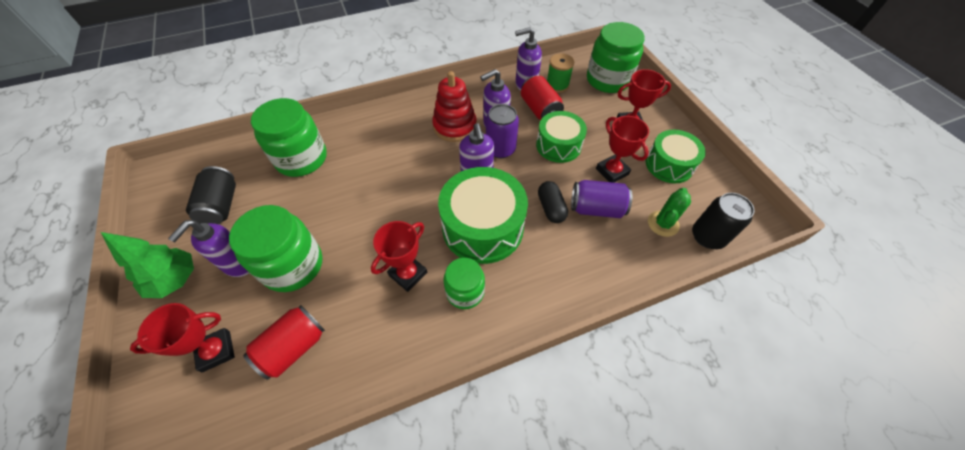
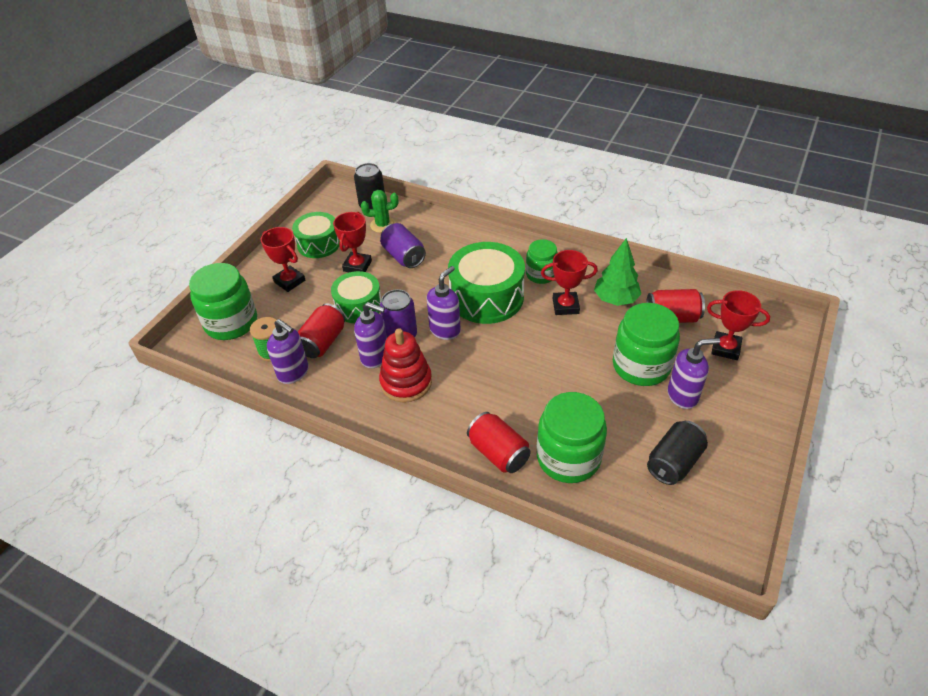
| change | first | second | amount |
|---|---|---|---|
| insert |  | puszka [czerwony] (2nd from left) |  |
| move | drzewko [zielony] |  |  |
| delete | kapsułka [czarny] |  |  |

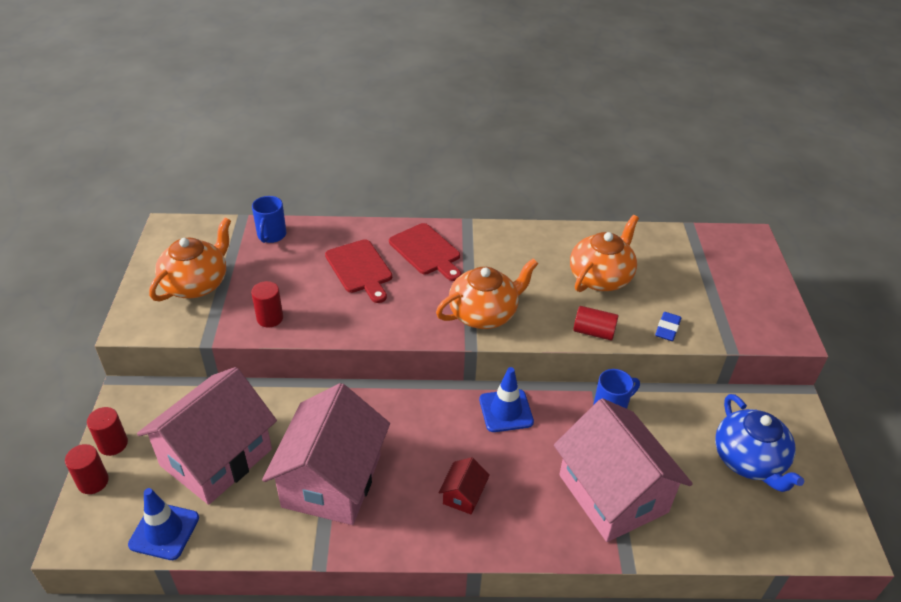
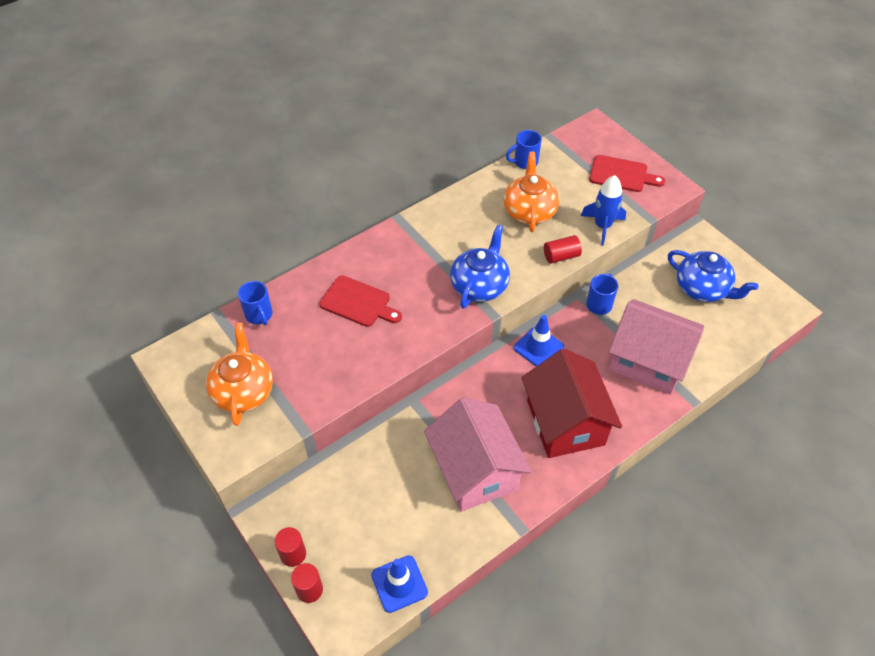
| change | first | second | amount |
|---|---|---|---|
| recolor | imbryk [pomarańczowy] (2nd from left) | imbryk [niebieski] (1st from left) |  |
| insert |  | kubek [niebieski] (2nd from left) |  |
| resize | domek [czerwony] |  | x2.46 |
| replace | gumka do mazania [niebieski] | rakieta [niebieski] |  |
| move | deska do krojenia [czerwony] (2nd from left) |  |  |
| delete | domek [różowy] (1st from left) |  |  |
| delete | walec [czerwony] (3rd from left) |  |  |

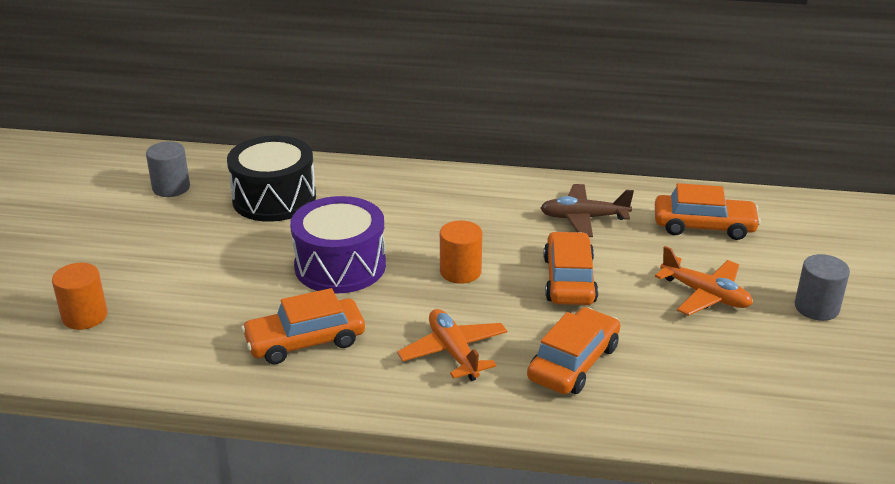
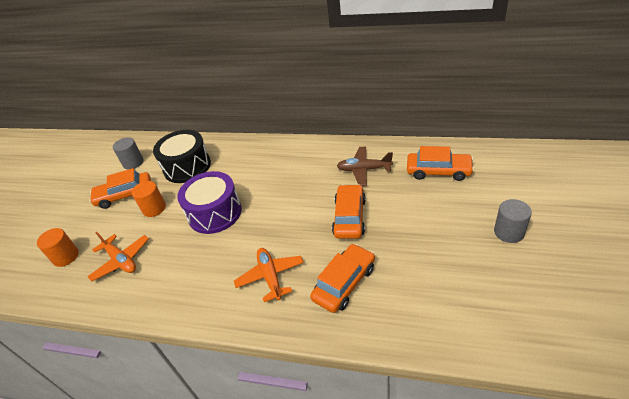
| change | first | second | amount |
|---|---|---|---|
| move | samolot [pomarańczowy] (2nd from left in the first image) | samolot [pomarańczowy] (1st from left) |  |
| move | samochód [pomarańczowy] (1st from left) |  |  |
| move | walec [pomarańczowy] (2nd from left) |  |  |

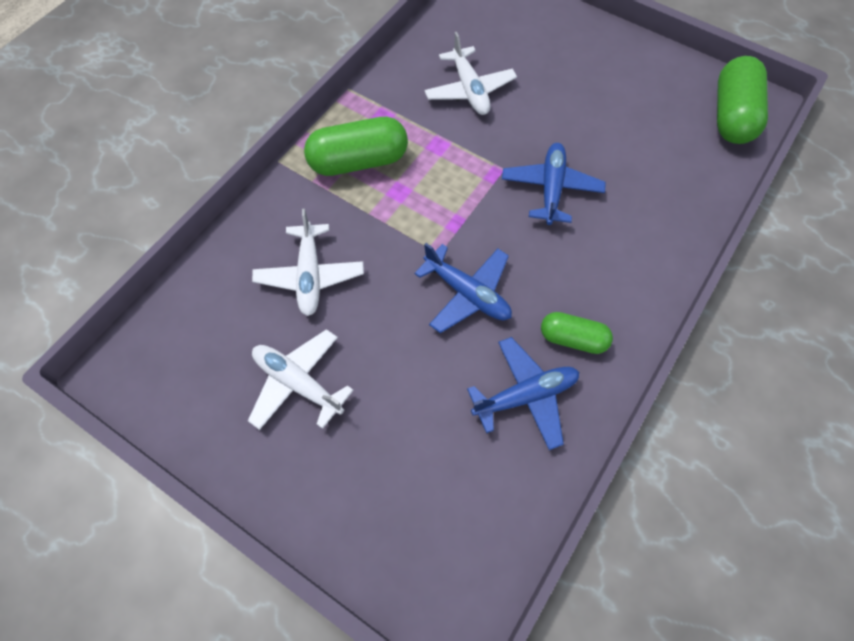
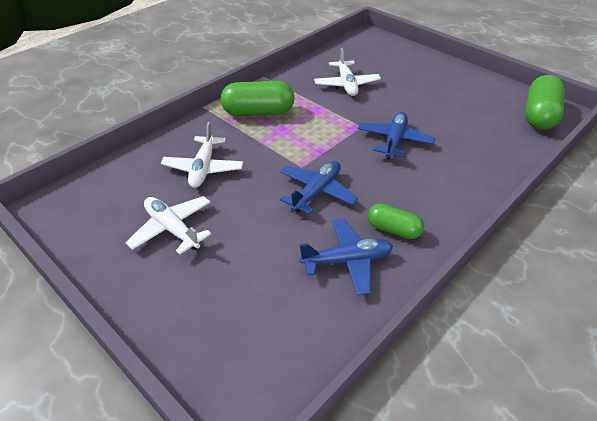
| change | first | second | amount |
|---|---|---|---|
| rotate | samolot [niebieski] (1st from left) |  | 105 degrees counterclockwise |

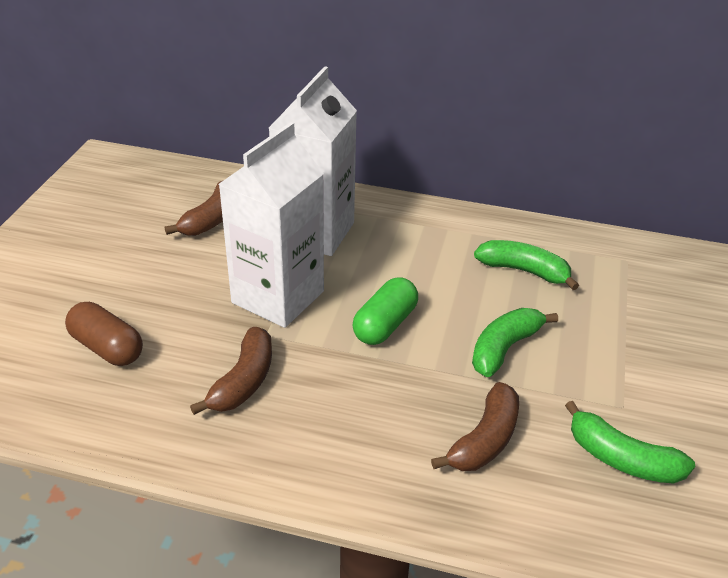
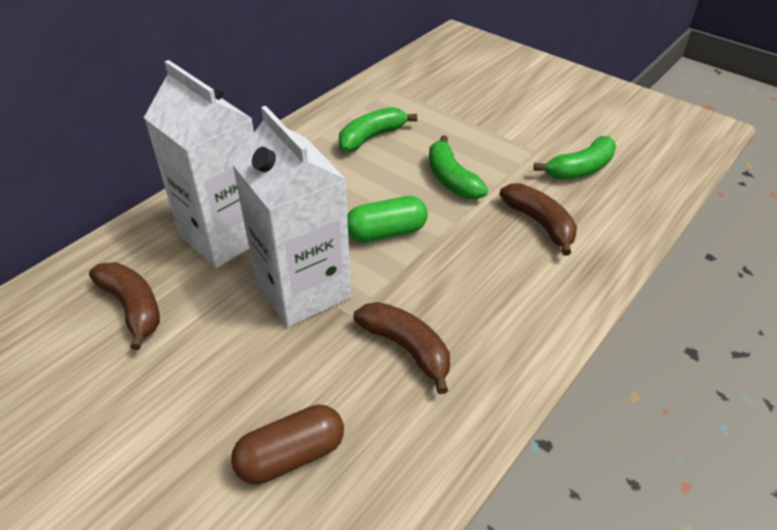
| change | first | second | amount |
|---|---|---|---|
| rotate | kapsułka [zielony] |  | 75 degrees counterclockwise |

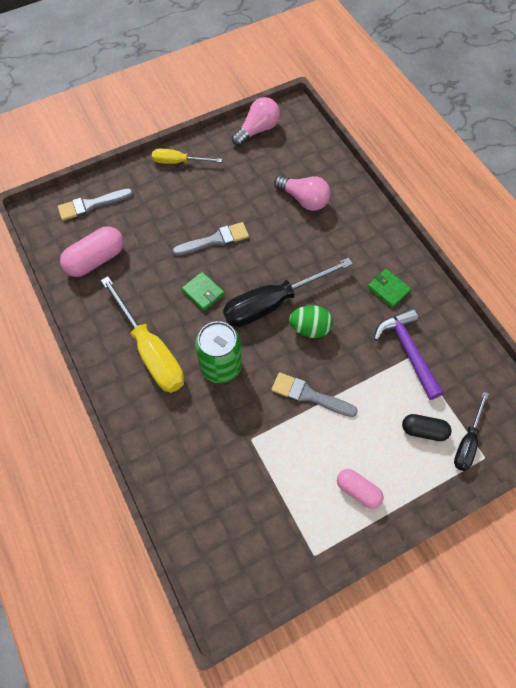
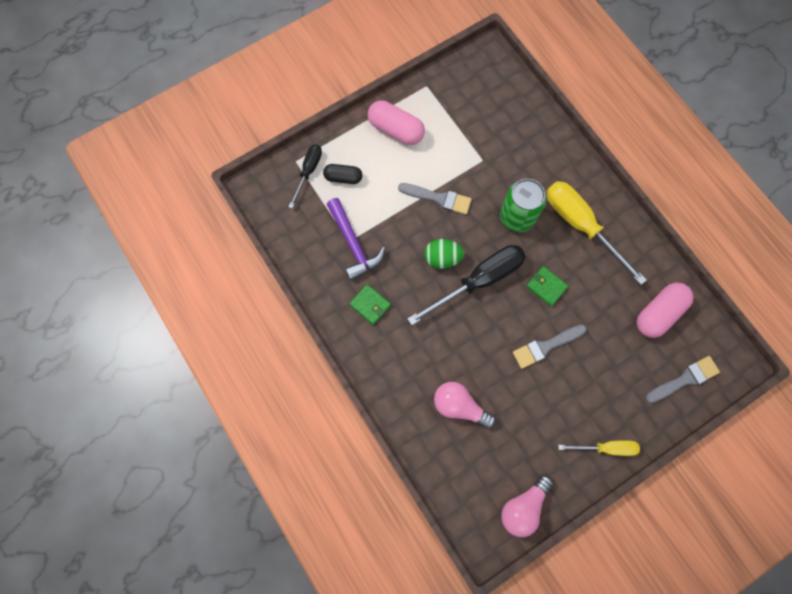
| change | first | second | amount |
|---|---|---|---|
| resize | kapsułka [różowy] (2nd from left in the first image) | kapsułka [różowy] (1st from left) | x1.60 |

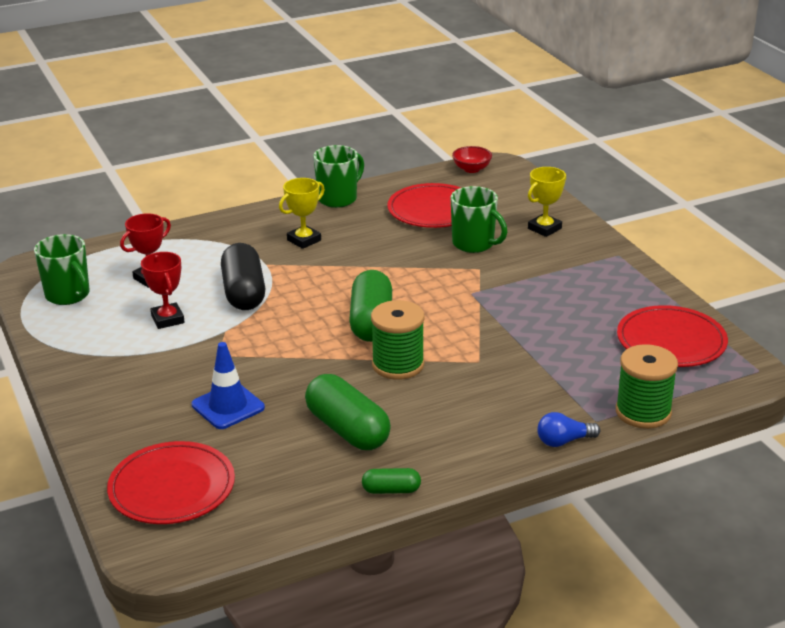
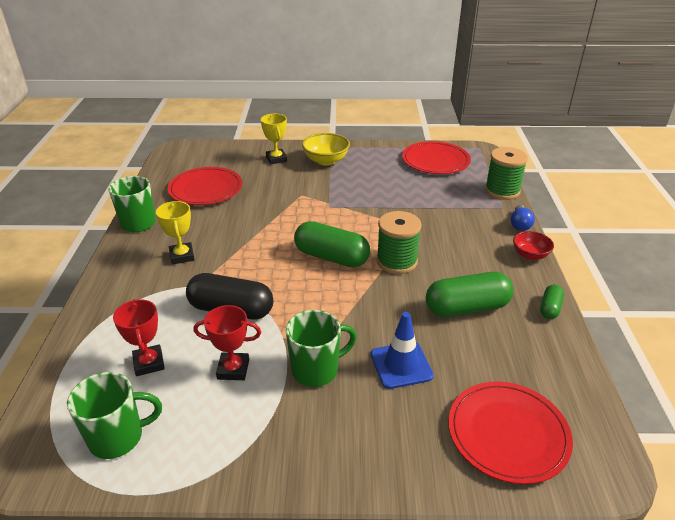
| change | first | second | amount |
|---|---|---|---|
| move | kubek [zielony] (3rd from left) |  |  |
| insert |  | miska [żółty] |  |
| move | miska [czerwony] |  |  |

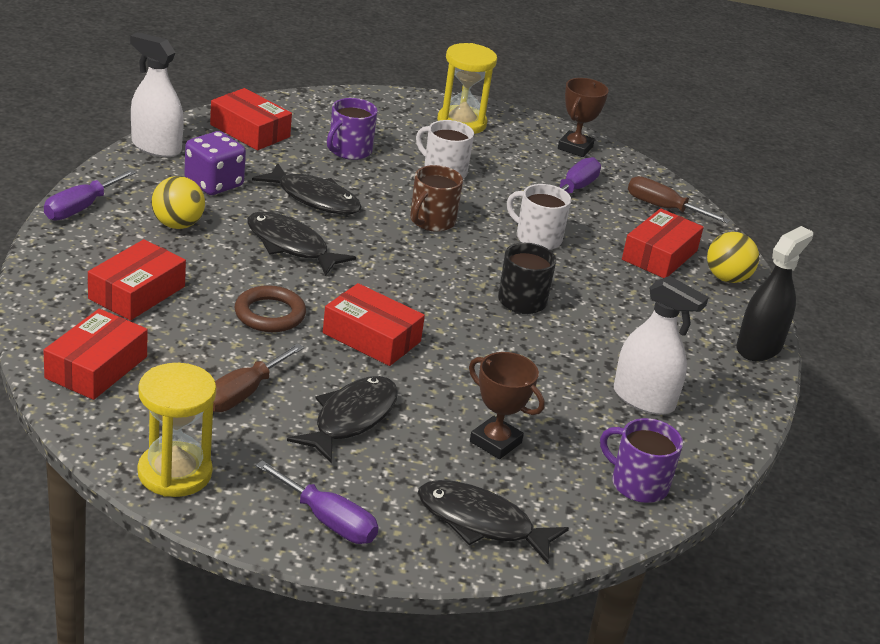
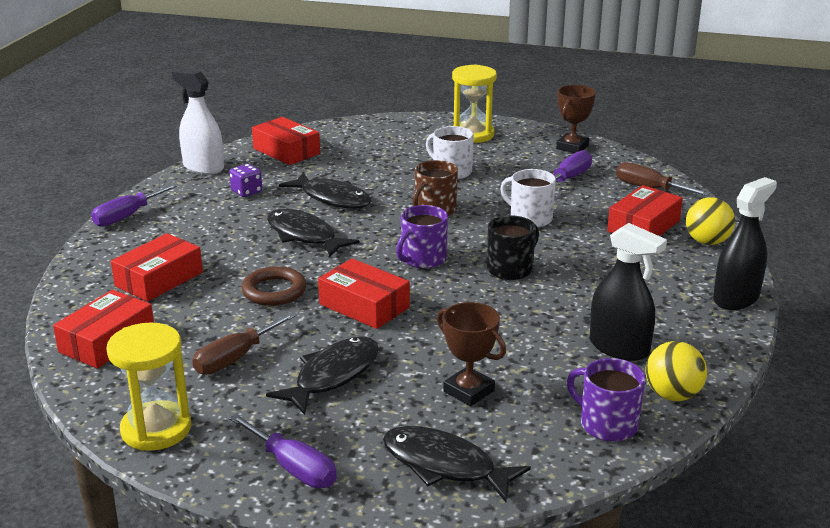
| change | first | second | amount |
|---|---|---|---|
| resize | kostka do gry [fioletowy] |  | x0.62 |
| move | kubek [fioletowy] (1st from left) |  |  |
| recolor | spryskiwacz [biały] (2nd from left) | spryskiwacz [czarny] (1st from left) |  |
| move | piłka [żółty] (1st from left) |  |  |

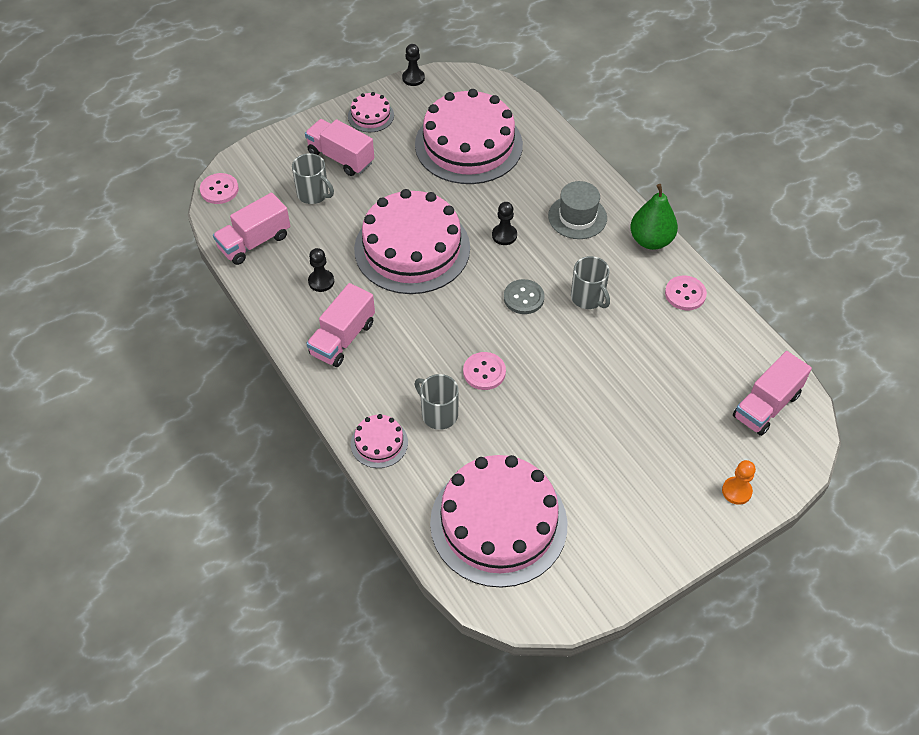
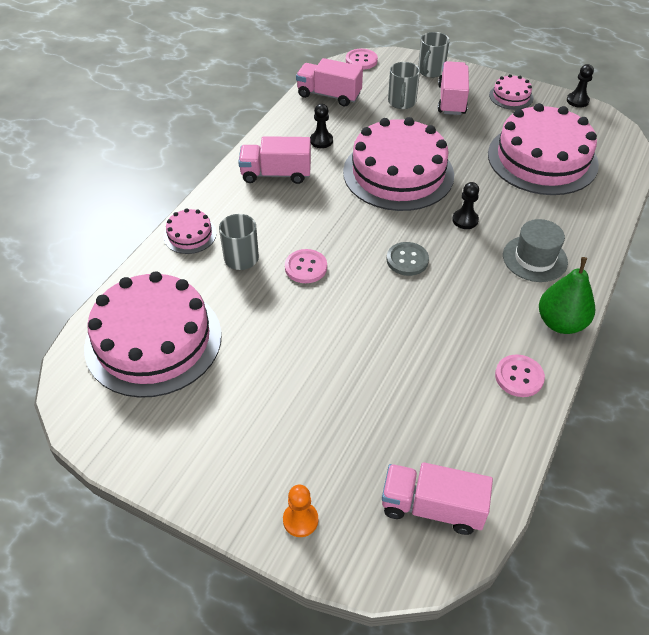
| change | first | second | amount |
|---|---|---|---|
| move | kubek [szary] (3rd from left) |  |  |

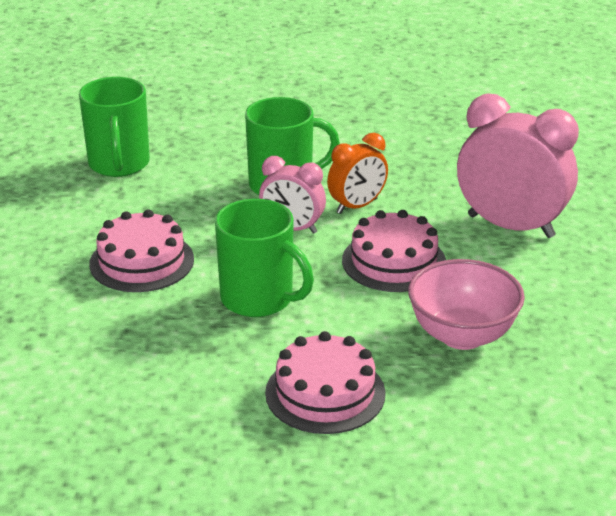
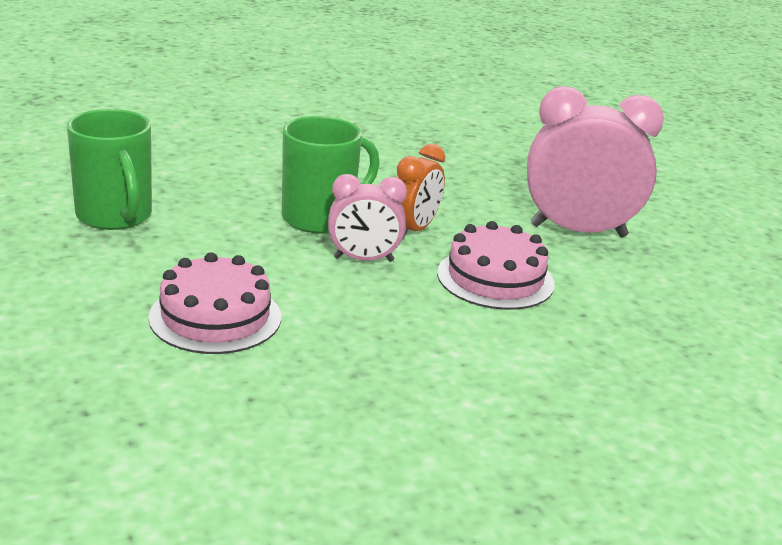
| change | first | second | amount |
|---|---|---|---|
| delete | kubek [zielony] (2nd from left) |  |  |
| delete | tort [różowy] (2nd from left) |  |  |
| delete | miska [różowy] |  |  |

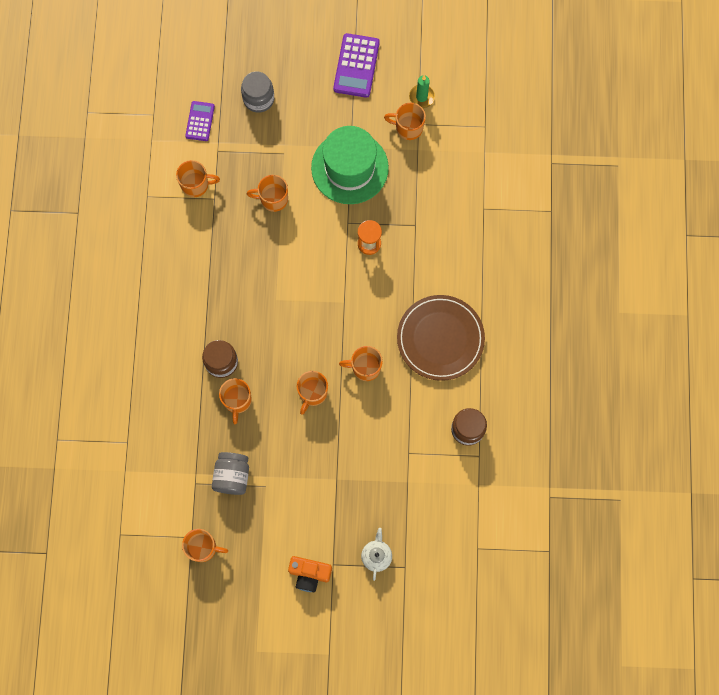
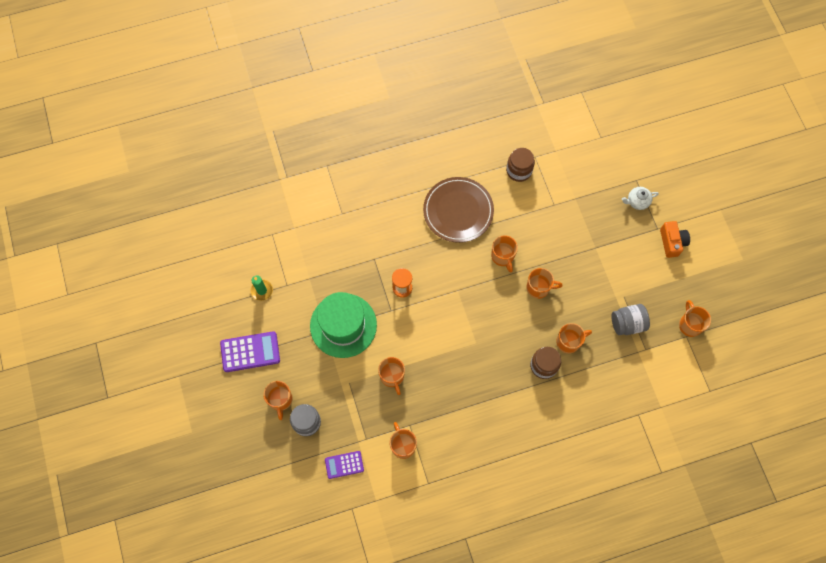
| change | first | second | amount |
|---|---|---|---|
| move | kubek [pomarańczowy] (7th from left in the first image) | kubek [pomarańczowy] (1st from left) |  |

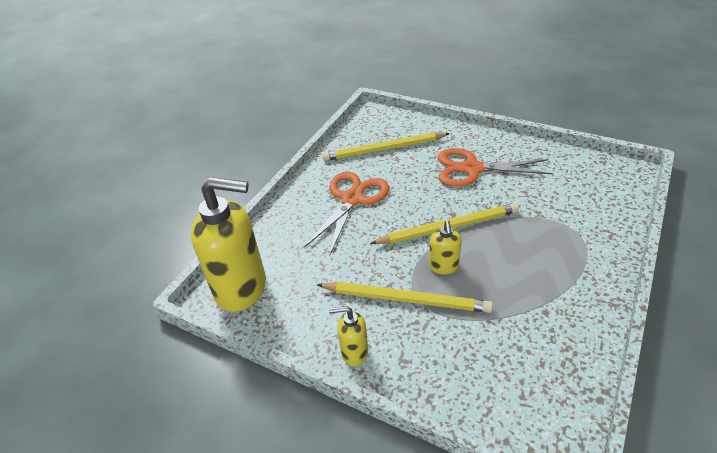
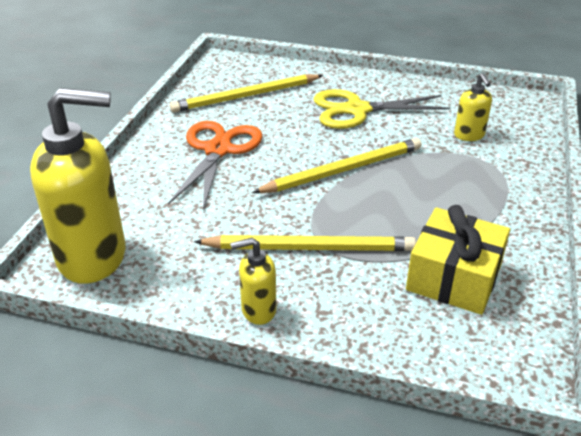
| change | first | second | amount |
|---|---|---|---|
| recolor | nożyczki [pomarańczowy] (2nd from left) | nożyczki [żółty] |  |
| insert |  | prezent [żółty] |  |
| move | dozownik mydła [żółty] (3rd from left) |  |  |

